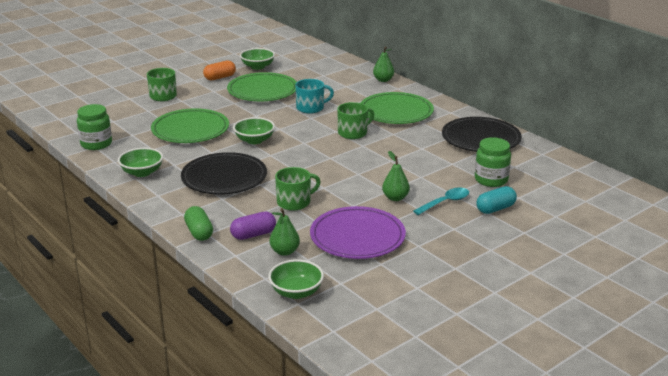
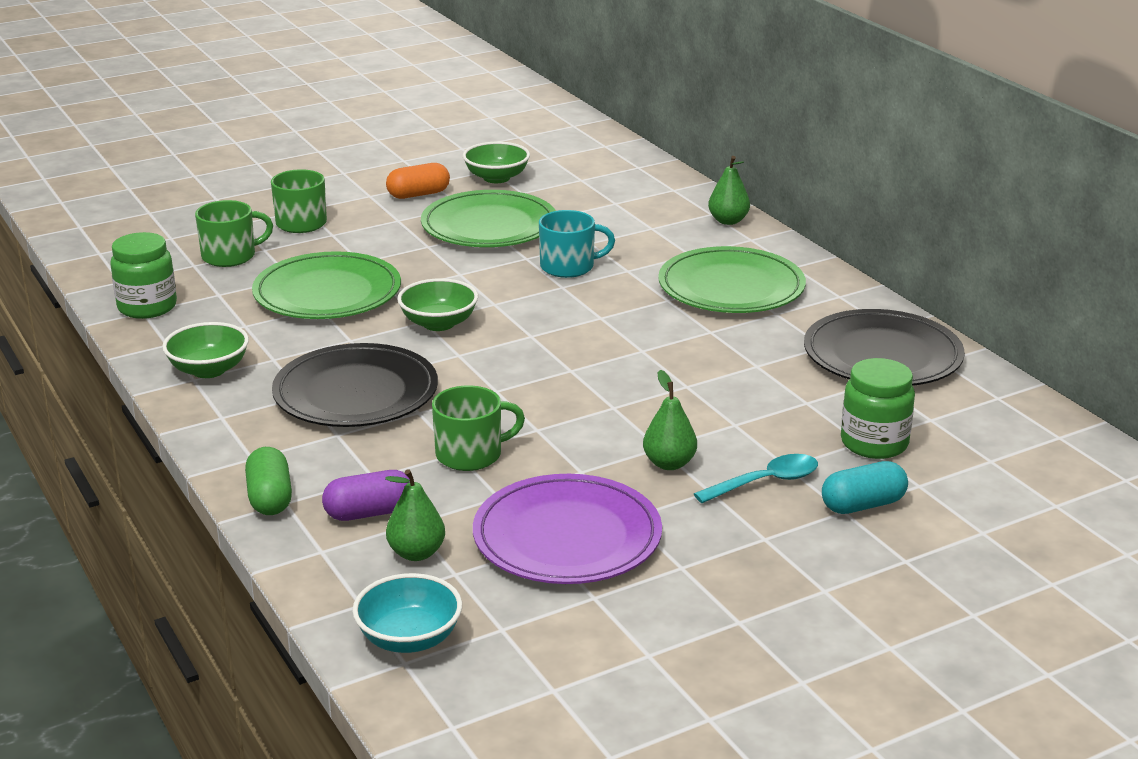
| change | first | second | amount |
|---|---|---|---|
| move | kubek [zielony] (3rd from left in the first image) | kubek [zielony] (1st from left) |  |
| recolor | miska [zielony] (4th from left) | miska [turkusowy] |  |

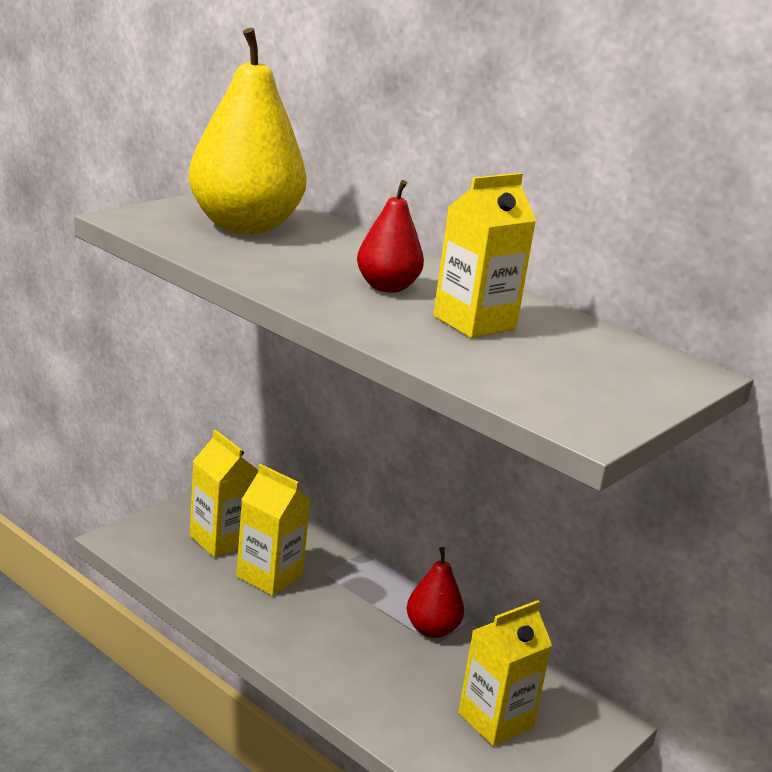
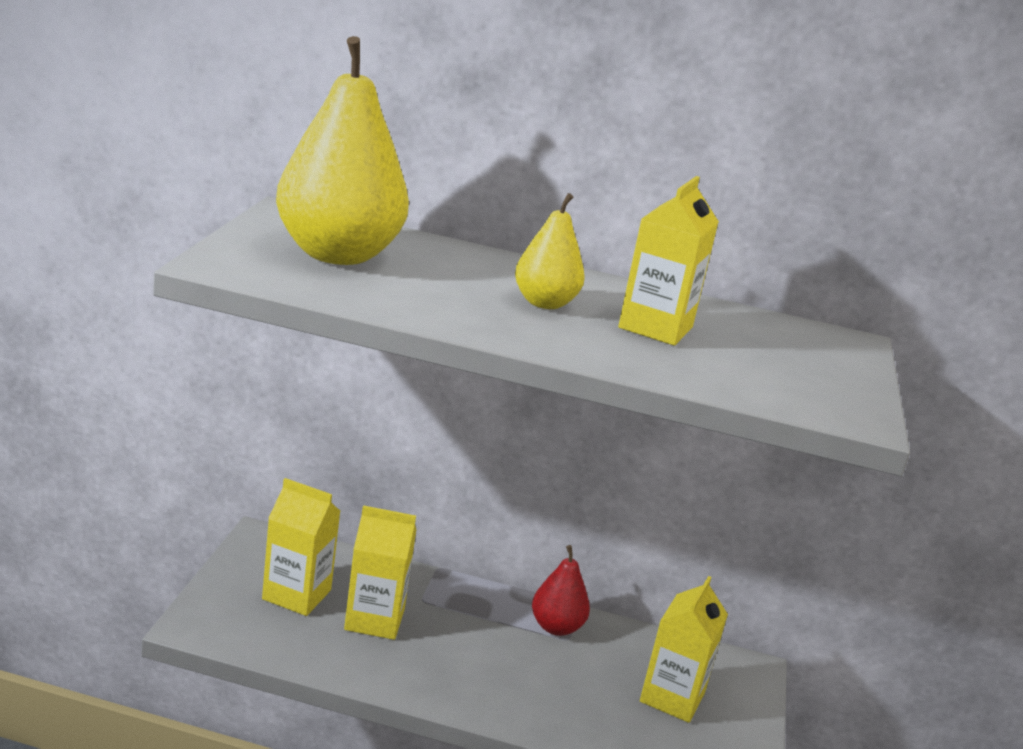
| change | first | second | amount |
|---|---|---|---|
| recolor | gruszka [czerwony] (1st from left) | gruszka [żółty] (2nd from left) |  |

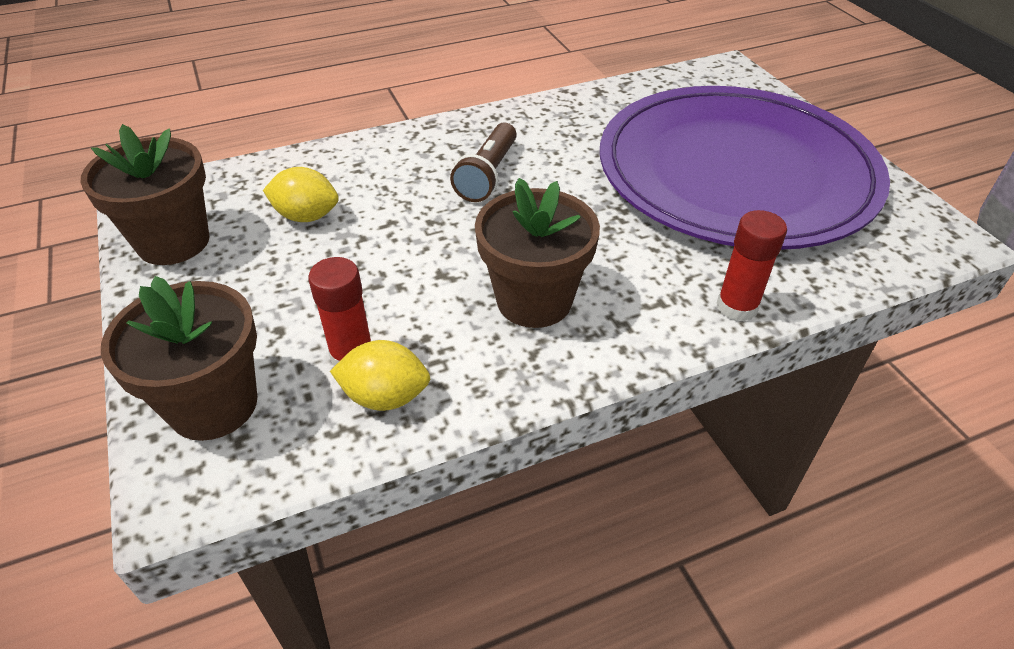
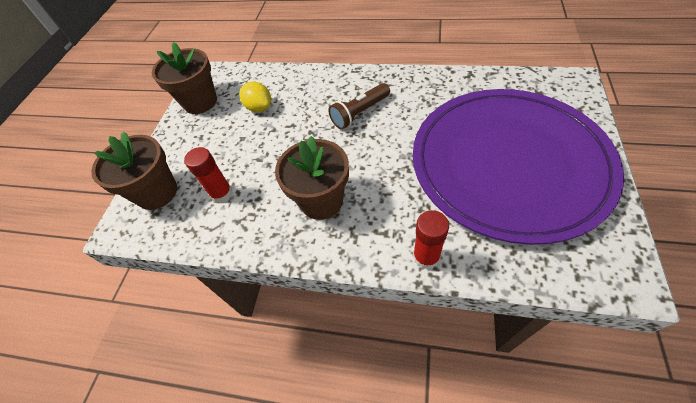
| change | first | second | amount |
|---|---|---|---|
| delete | cytryna [żółty] (2nd from left) |  |  |

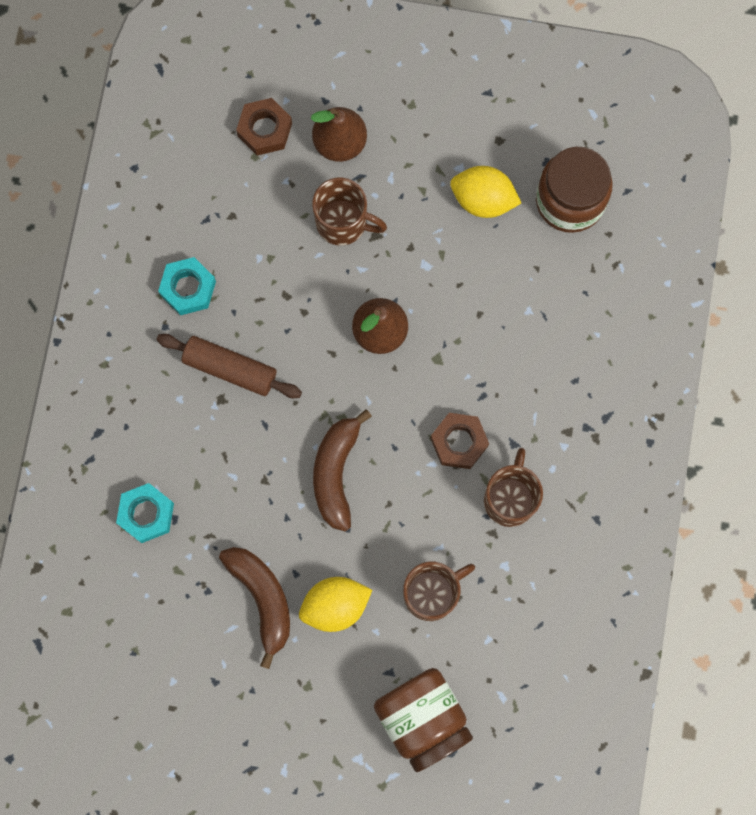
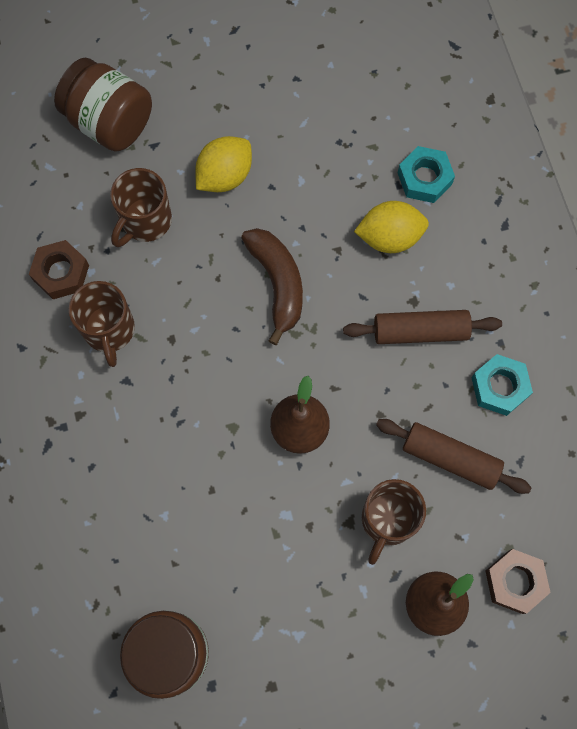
| change | first | second | amount |
|---|---|---|---|
| move | nakrętka [brązowy] (2nd from left in the first image) | nakrętka [brązowy] (1st from left) |  |
| move | cytryna [żółty] (2nd from left) |  |  |
| rotate | kubek [brązowy] (1st from left in the first image) | kubek [brązowy] (3rd from left) | 60 degrees counterclockwise |
| insert |  | wałek do ciasta [brązowy] (2nd from left) |  |
| delete | banan [brązowy] (1st from left) |  |  |

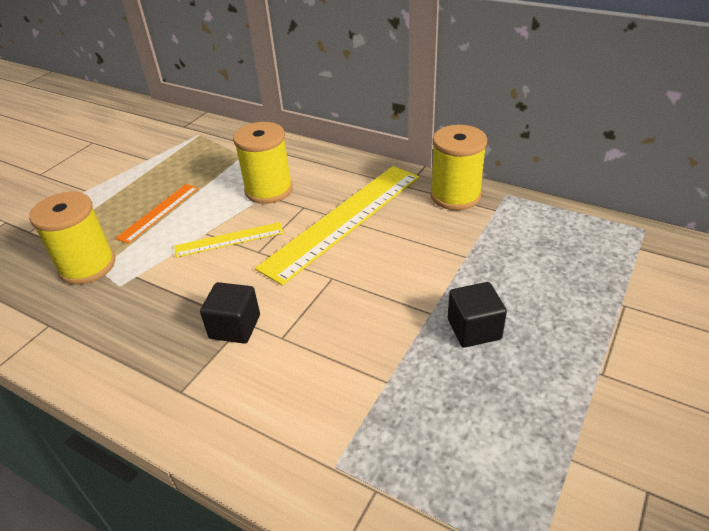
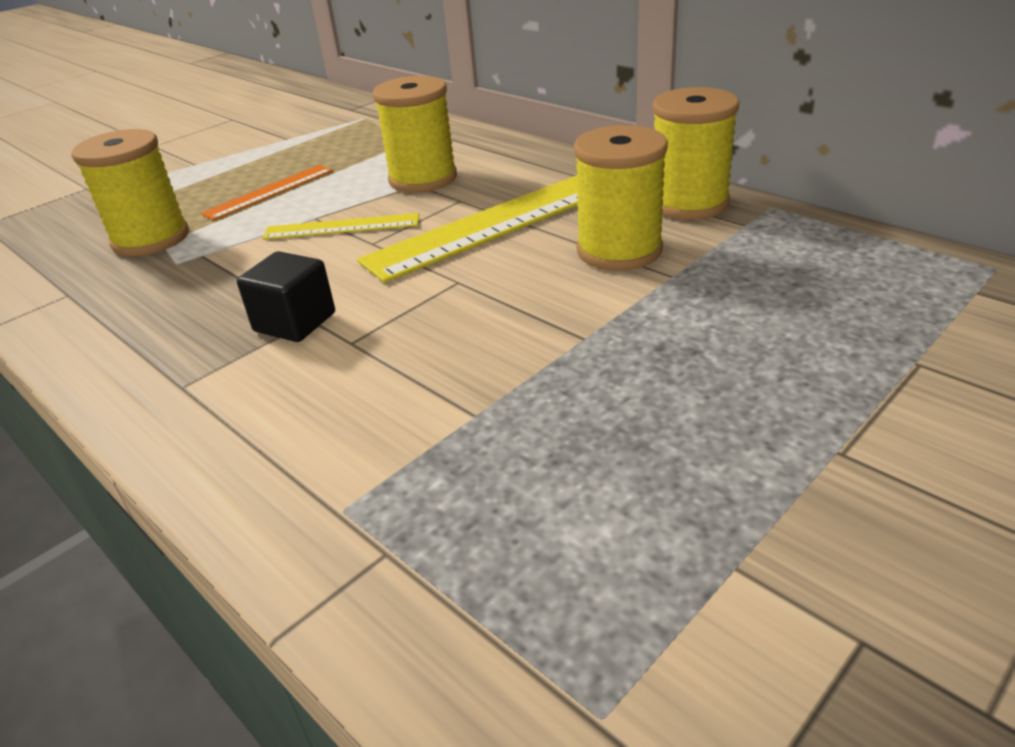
| change | first | second | amount |
|---|---|---|---|
| insert |  | szpulka [żółty] (3rd from left) |  |
| delete | sześcian [czarny] (2nd from left) |  |  |

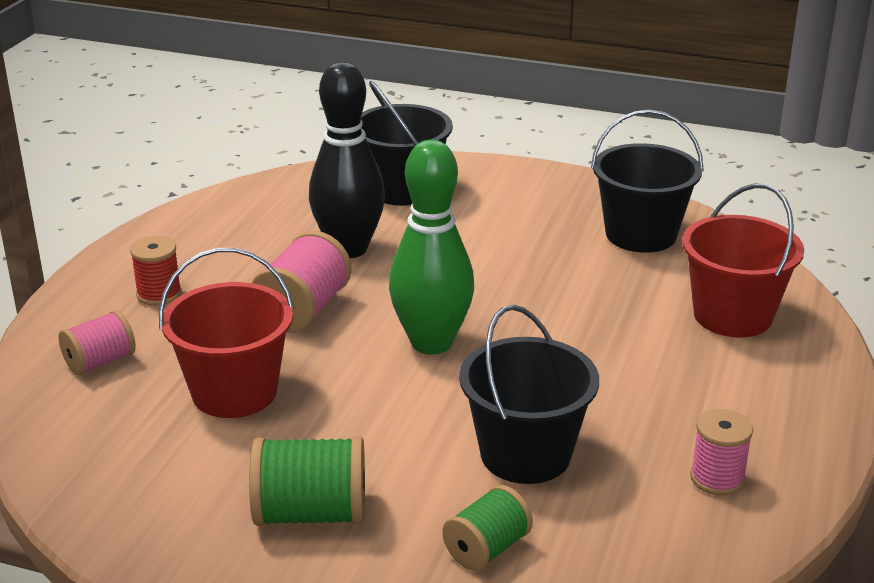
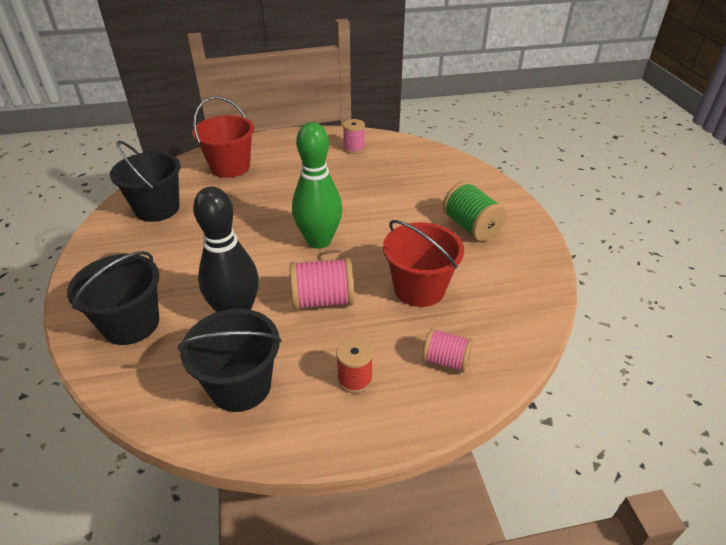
| change | first | second | amount |
|---|---|---|---|
| move | wiadro [czarny] (2nd from left in the first image) | wiadro [czarny] (3rd from left) |  |
| delete | szpulka [zielony] (2nd from left) |  |  |

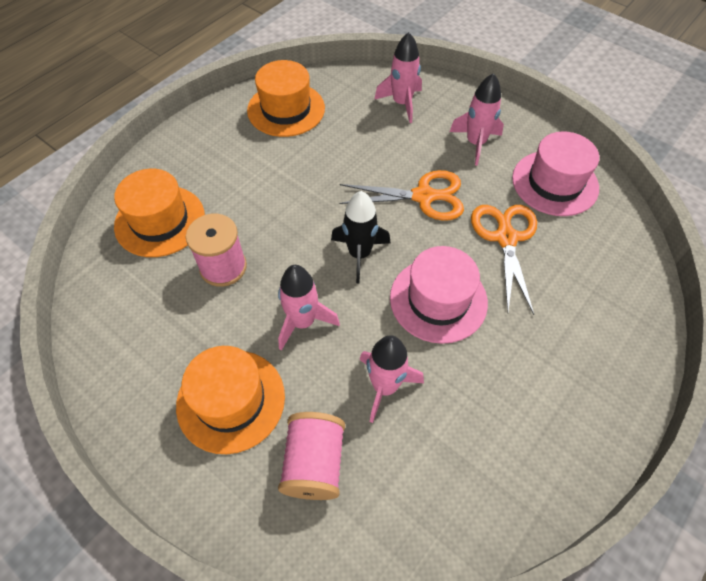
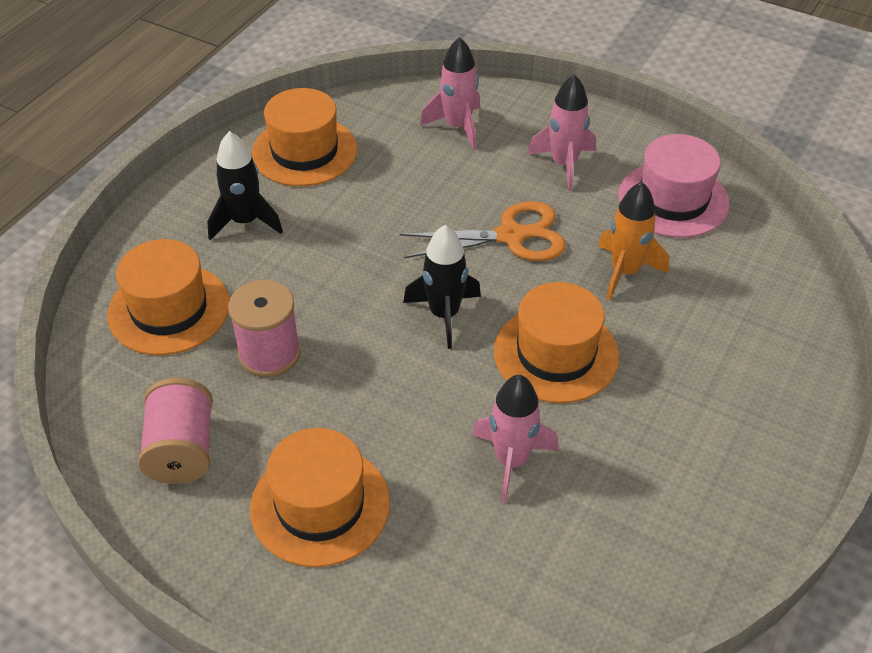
| change | first | second | amount |
|---|---|---|---|
| move | szpulka [różowy] (2nd from left in the first image) | szpulka [różowy] (1st from left) |  |
| insert |  | rakieta [czarny] (1st from left) |  |
| recolor | kapelusz [różowy] (1st from left) | kapelusz [pomarańczowy] (4th from left) |  |
| replace | nożyczki [pomarańczowy] (2nd from left) | rakieta [pomarańczowy] |  |
| delete | rakieta [różowy] (1st from left) |  |  |

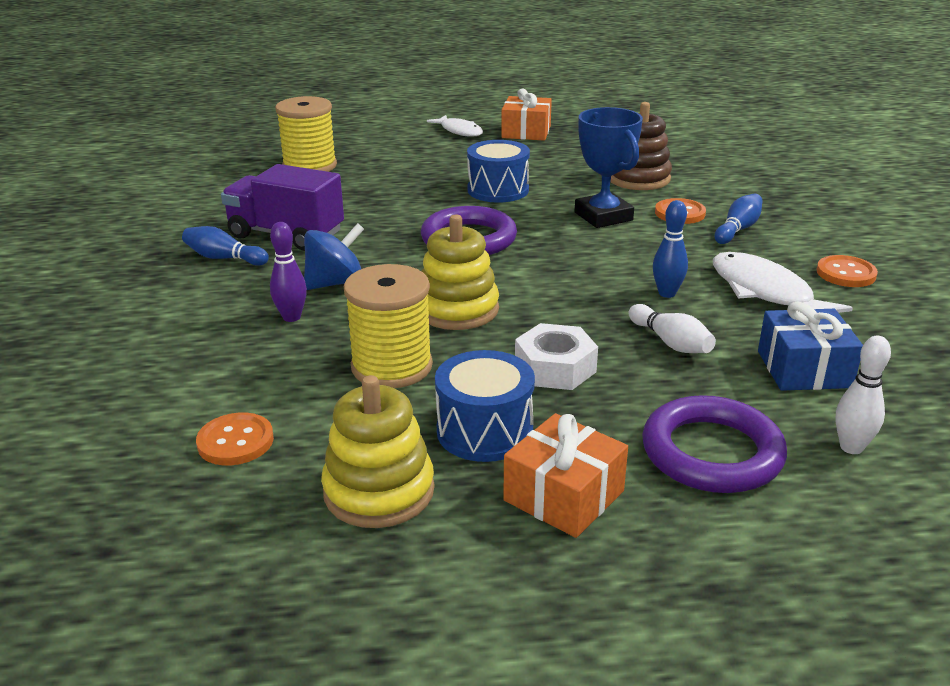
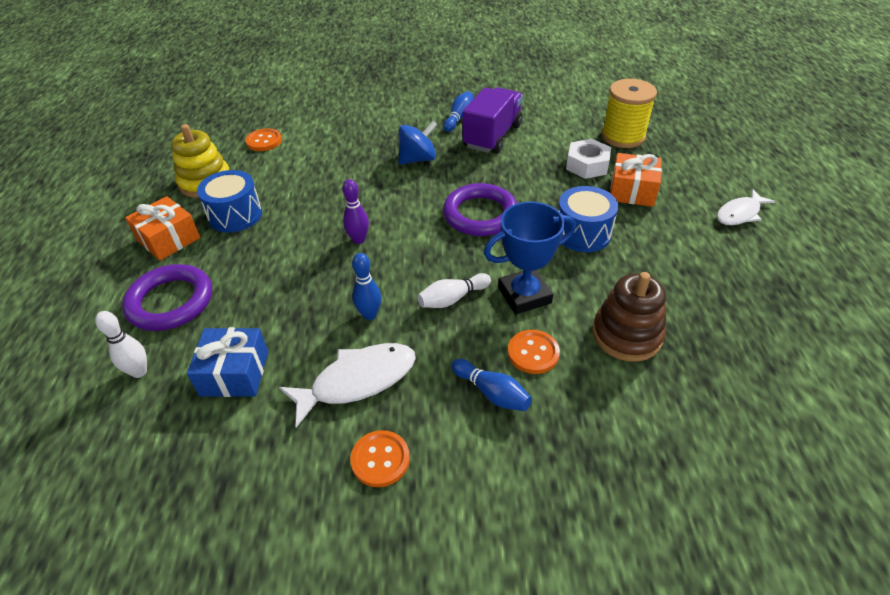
| change | first | second | amount |
|---|---|---|---|
| move | kręgiel [fioletowy] |  |  |
| rotate | bączek [niebieski] |  | 90 degrees counterclockwise |
| move | kręgiel [biały] (1st from left in the first image) | kręgiel [biały] (2nd from left) |  |
| move | nakrętka [biały] |  |  |
| move | prezent [pomarańczowy] (1st from left in the first image) | prezent [pomarańczowy] (2nd from left) |  |
| delete | szpulka [żółty] (2nd from left) |  |  |
| delete | zabawka nakładanka [żółty] (2nd from left) |  |  |

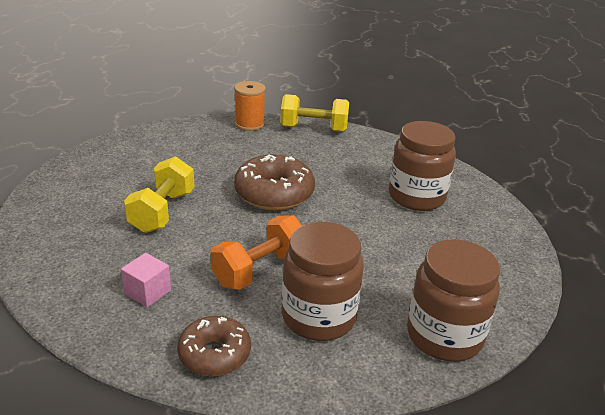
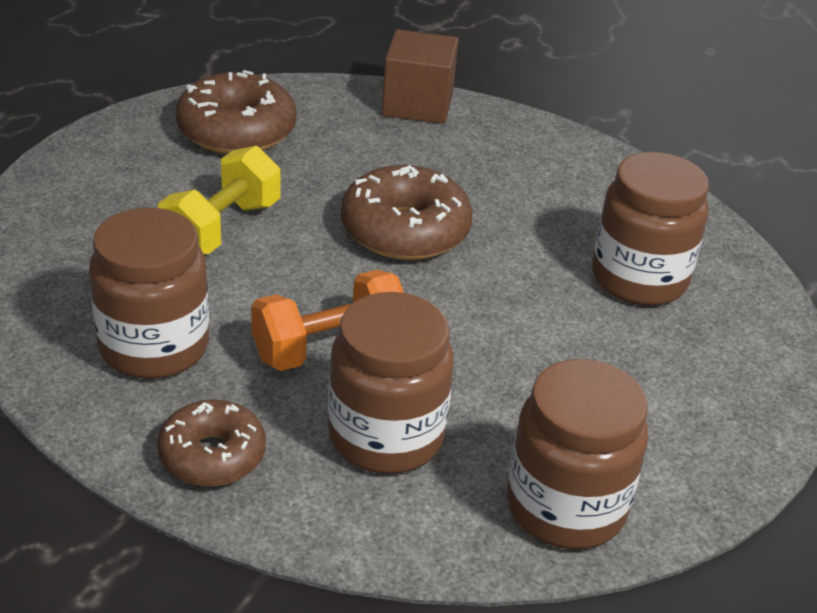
| change | first | second | amount |
|---|---|---|---|
| replace | sześcian [różowy] | słoik [brązowy] (1st from left) |  |
| insert |  | donut [brązowy] (2nd from left) |  |
| replace | szpulka [pomarańczowy] | sześcian [brązowy] |  |
| delete | hantel [żółty] (2nd from left) |  |  |

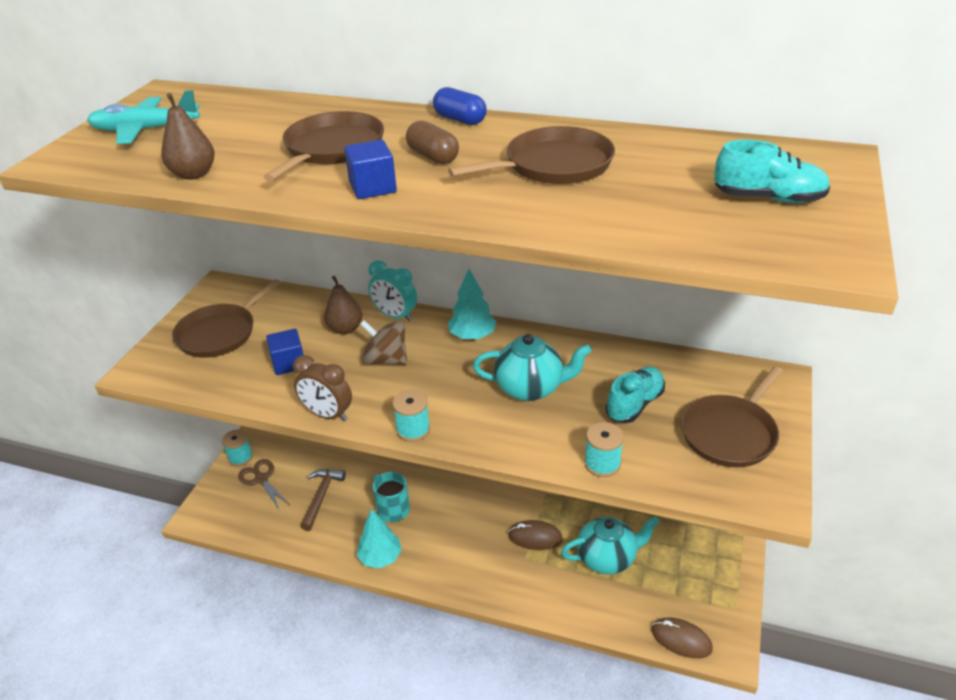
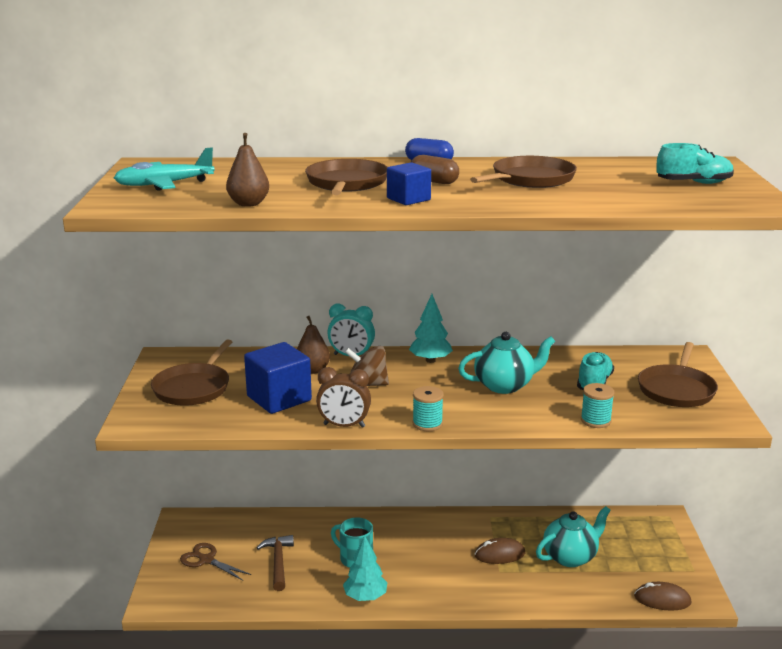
| change | first | second | amount |
|---|---|---|---|
| resize | sześcian [niebieski] (1st from left) |  | x1.69 |
| delete | szpulka [turkusowy] (1st from left) |  |  |

